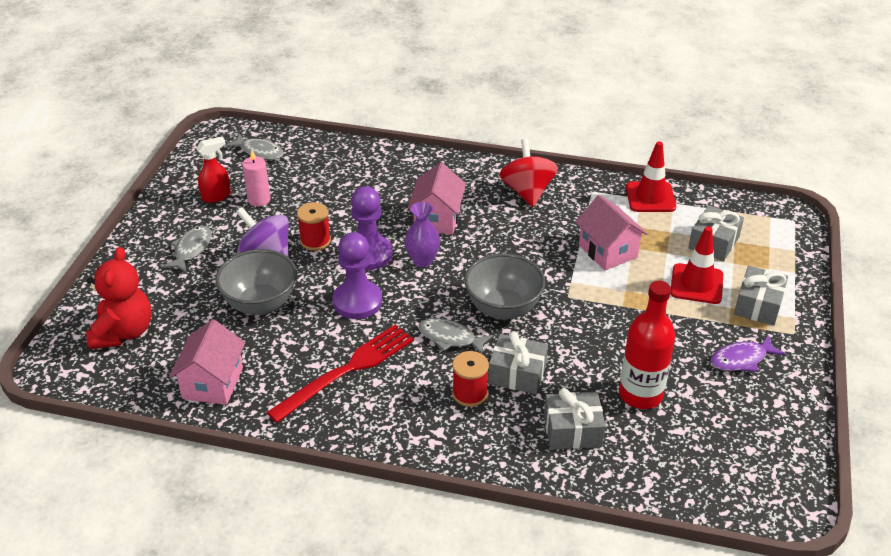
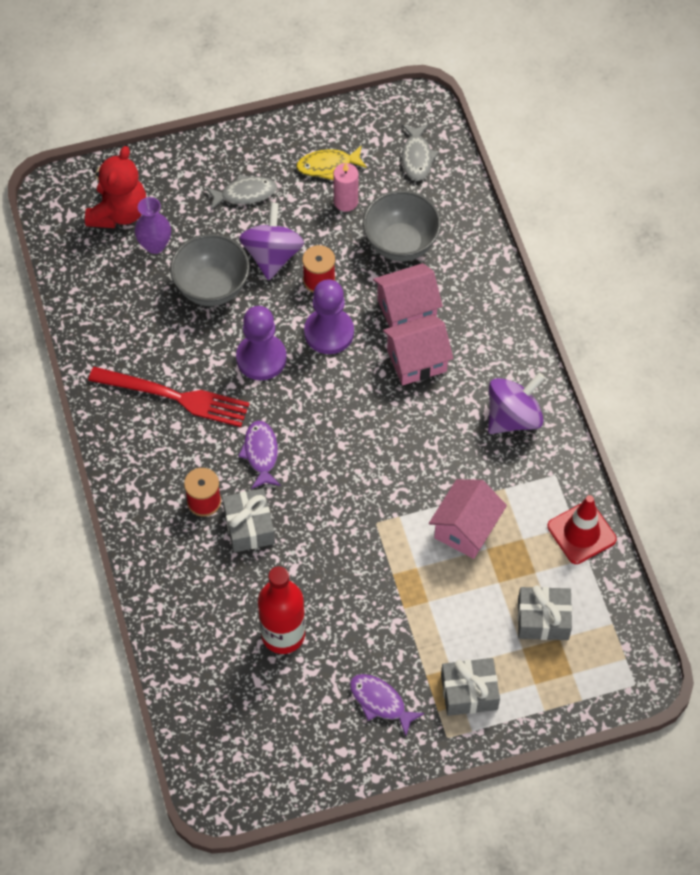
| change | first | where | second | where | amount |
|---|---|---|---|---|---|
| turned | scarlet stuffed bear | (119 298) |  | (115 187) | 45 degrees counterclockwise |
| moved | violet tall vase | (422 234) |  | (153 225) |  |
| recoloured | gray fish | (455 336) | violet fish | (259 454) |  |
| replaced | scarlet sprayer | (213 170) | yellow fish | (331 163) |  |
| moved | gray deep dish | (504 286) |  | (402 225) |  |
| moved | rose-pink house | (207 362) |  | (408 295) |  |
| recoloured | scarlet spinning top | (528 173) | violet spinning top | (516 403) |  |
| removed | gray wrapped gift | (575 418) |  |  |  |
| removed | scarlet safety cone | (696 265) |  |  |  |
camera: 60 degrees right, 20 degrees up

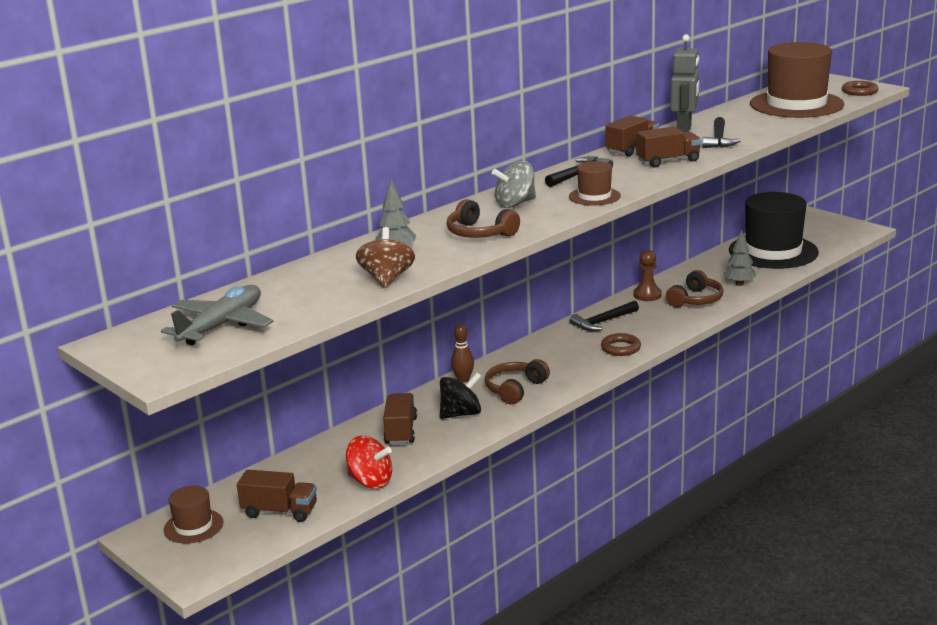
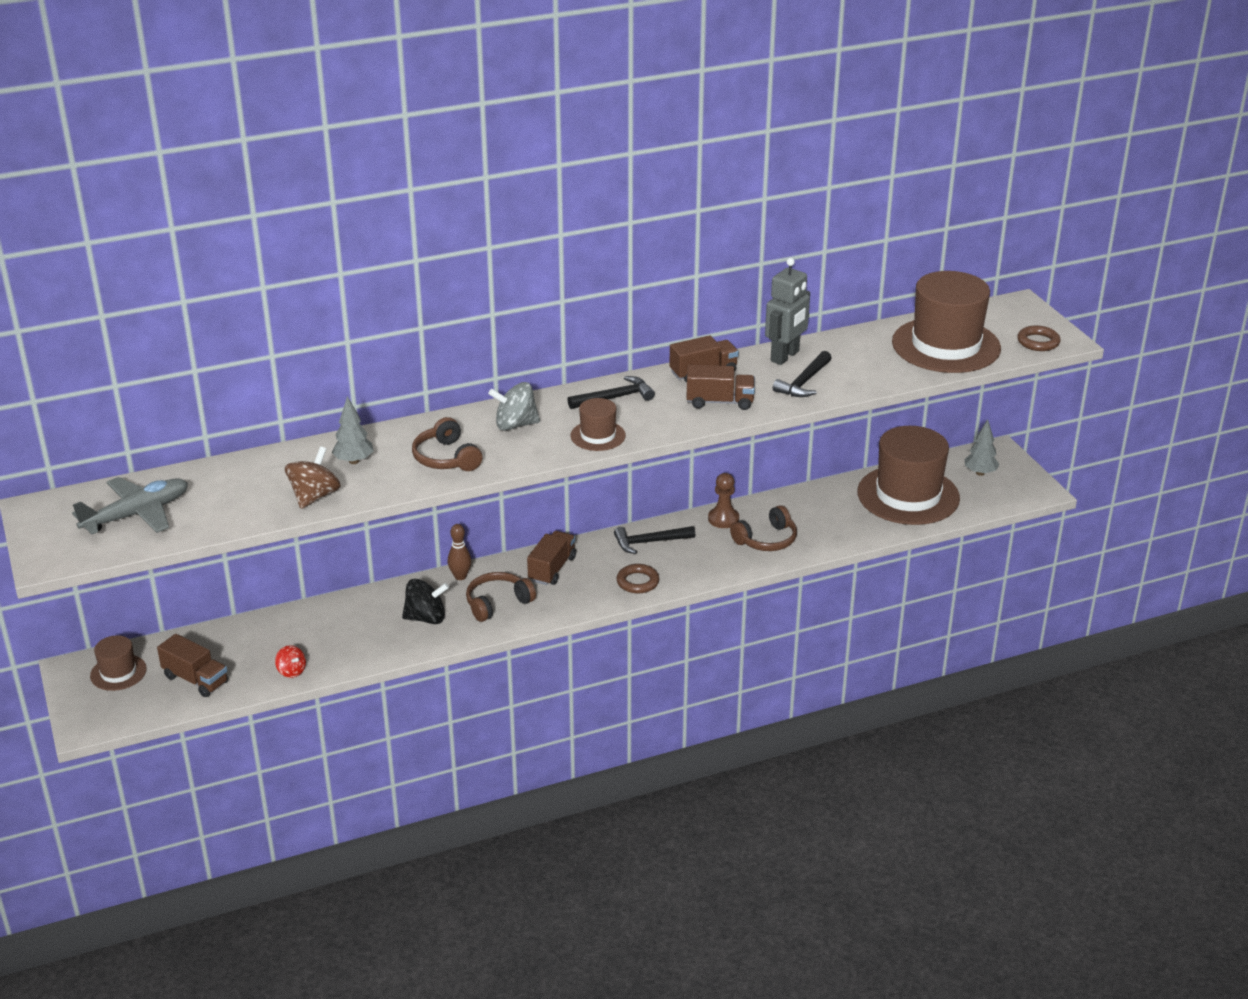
| change | first | where | second | where | amount |
|---|---|---|---|---|---|
| resized | scarlet spinning top | (369 462) |  | (290 661) | x0.59 |
| moved | brown toy truck | (400 418) |  | (551 558) |  |
| recoloured | jet-black tall hat | (774 230) | brown tall hat | (908 475) |  |
| moved | gray fir tree | (739 258) |  | (982 447) |  |
camera: 20 degrees right, 10 degrees up

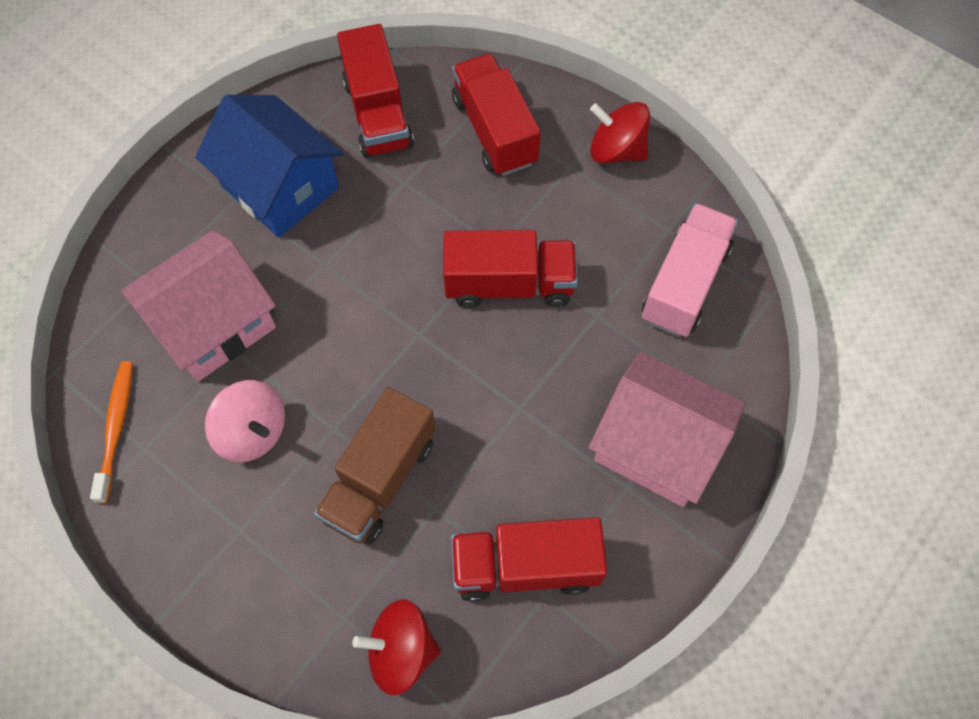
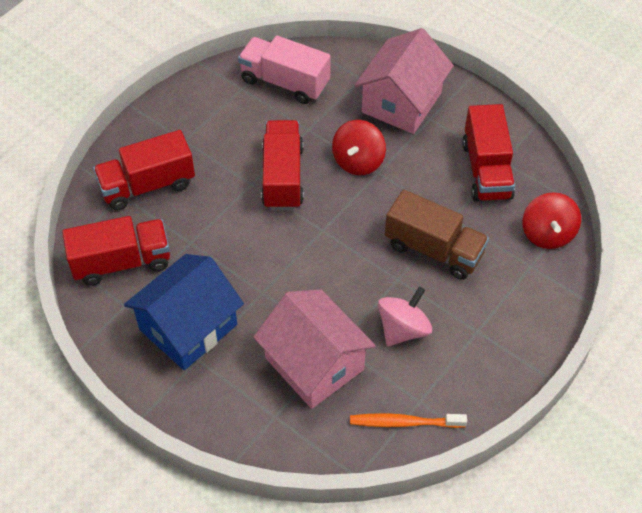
| change | first | where | second | where | amount |
|---|---|---|---|---|---|
| moved | scarlet spinning top | (620 133) |  | (359 147) |  |
camera: 90 degrees left, 10 degrees down

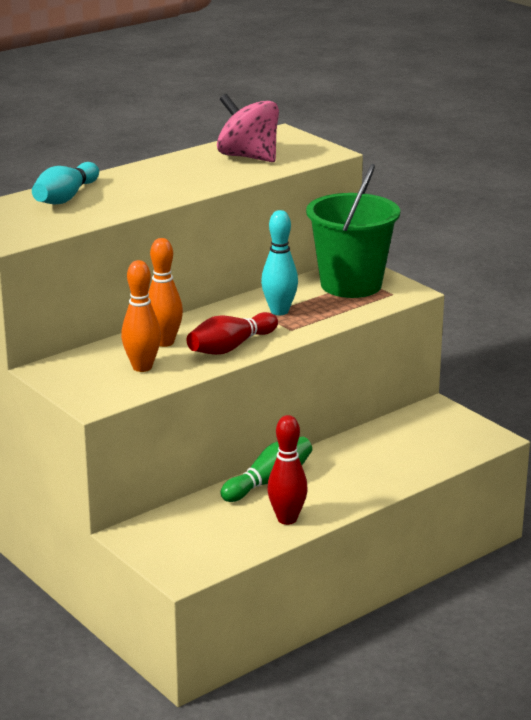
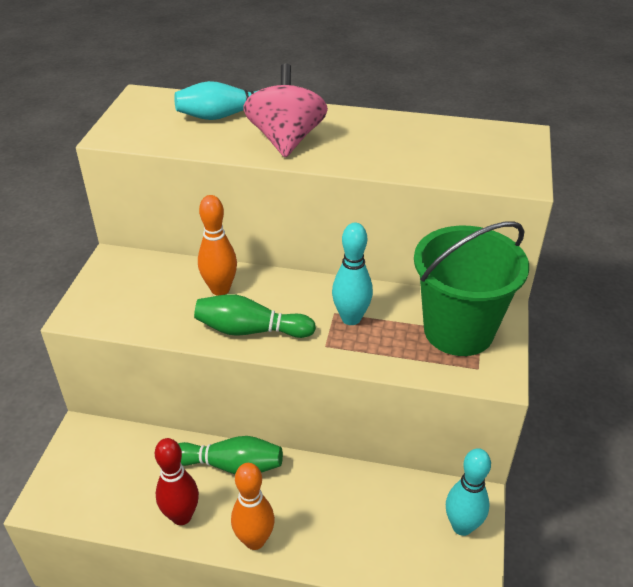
| change | first | where | second | where | amount |
|---|---|---|---|---|---|
| recoloured | scarlet skittle | (232 333) | emerald skittle | (255 316) |  |
| moved | bright orange skittle | (141 316) |  | (253 506) |  |
| moved | rose-pink spinning top | (248 128) |  | (285 110) |  |
| added |  |  | teal skittle | (468 492) |  |
camera: 50 degrees right, 15 degrees up

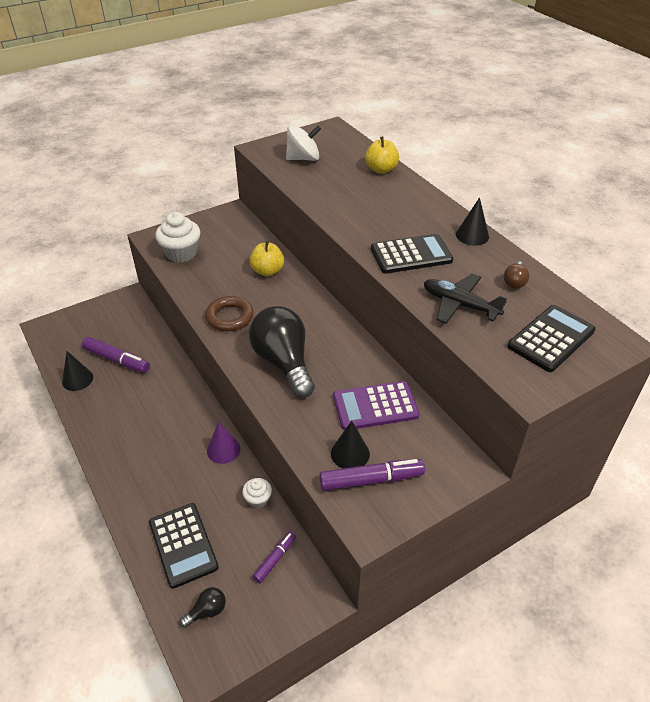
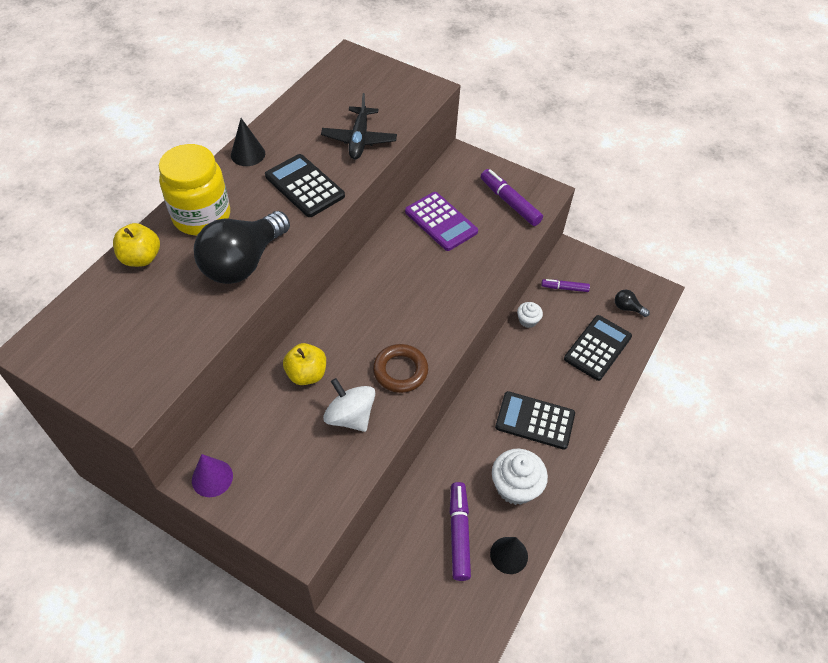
| change | first | where | second | where | amount |
|---|---|---|---|---|---|
| added |  |  | yellow preserve jar | (194 189) |  |
| moved | violet cone | (223 443) |  | (212 475) |  |
| moved | jet-black bulb | (282 352) |  | (242 247) |  |
| moved | pure white spinning top | (303 143) |  | (349 405) |  |
| moved | pure white cupcake | (177 237) |  | (520 477) |  |
| moved | jet-black adding machine | (552 338) |  | (535 420) |  |
| removed | jet-black cone | (350 445) |  |  |  |
| removed | brown bulb | (516 275) |  |  |  |
camera: 120 degrees left, 10 degrees up

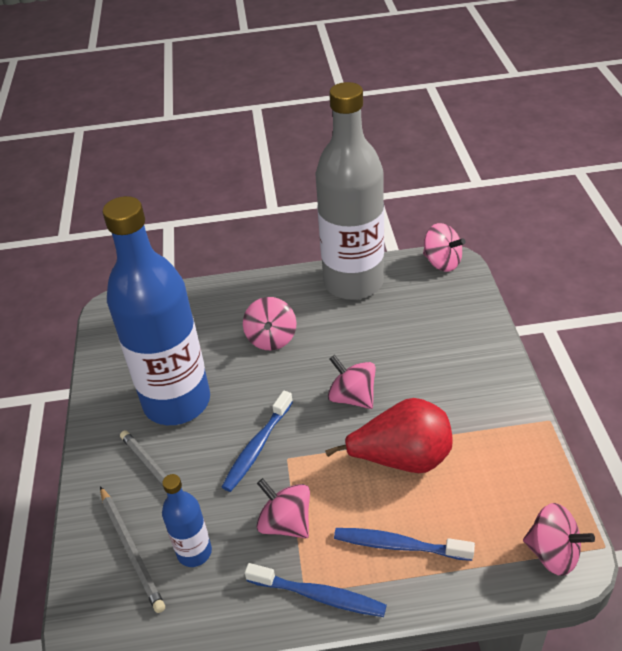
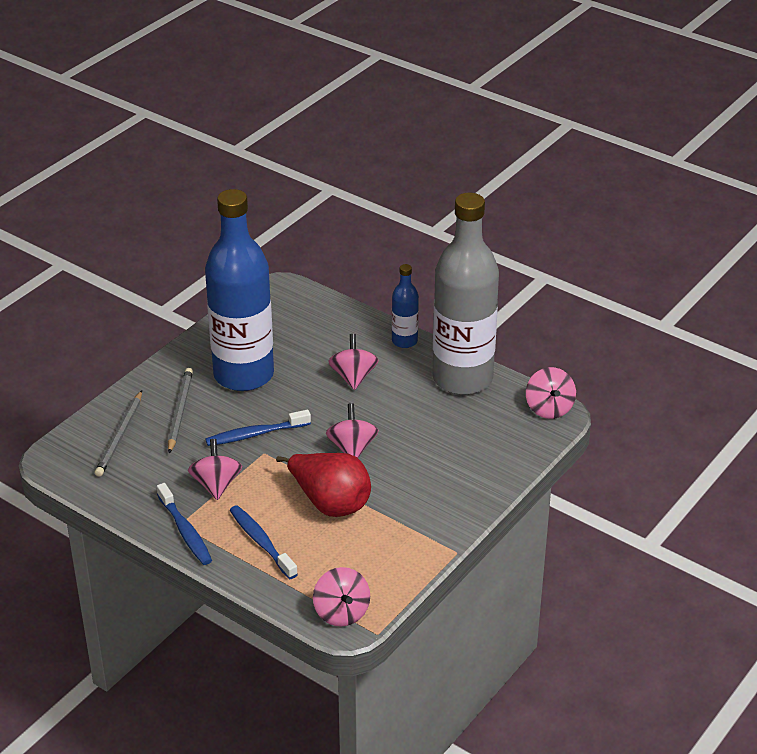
| change | first | where | second | where | amount |
|---|---|---|---|---|---|
| turned | rose-pink spinning top | (269 323) |  | (353 362) | 135 degrees clockwise |
| moved | blue flask | (187 520) |  | (405 306) |  |
camera: 40 degrees right, 5 degrees down

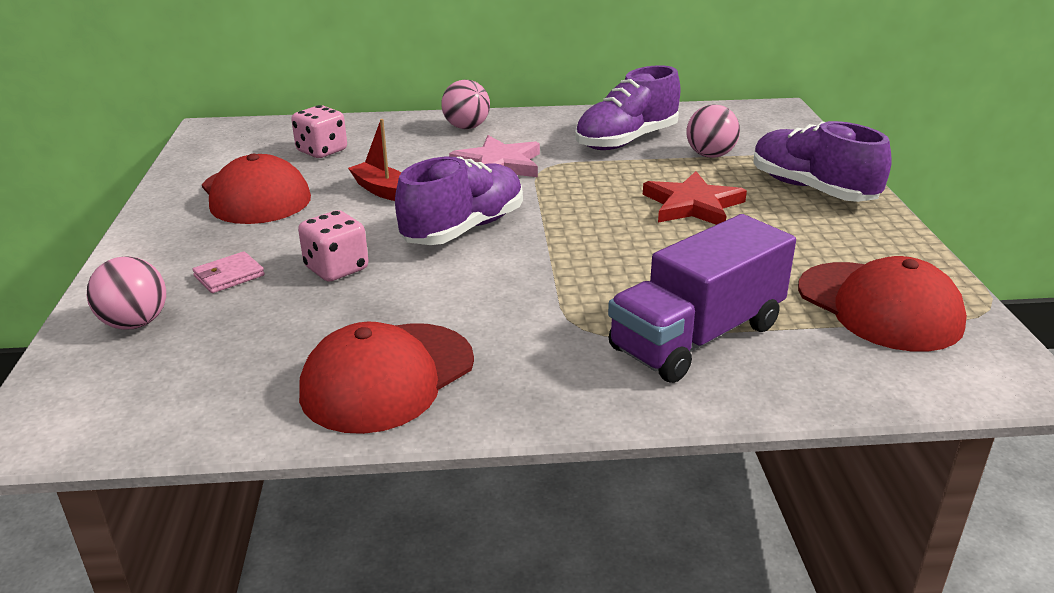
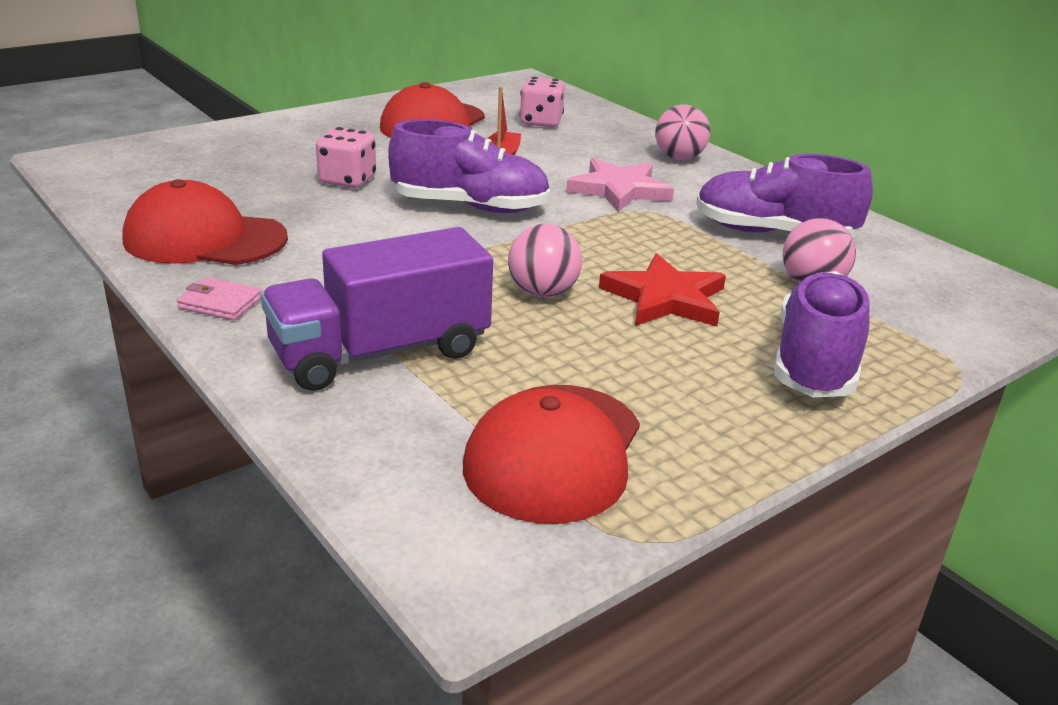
| change | first | where | second | where | amount |
|---|---|---|---|---|---|
| moved | rose-pink billfold | (228 272) |  | (219 298) |  |
| turned | violet toy truck | (702 298) |  | (377 309) | 45 degrees counterclockwise |
| moved | rose-pink play ball | (126 293) |  | (545 261) |  |
camera: 55 degrees right, 0 degrees up

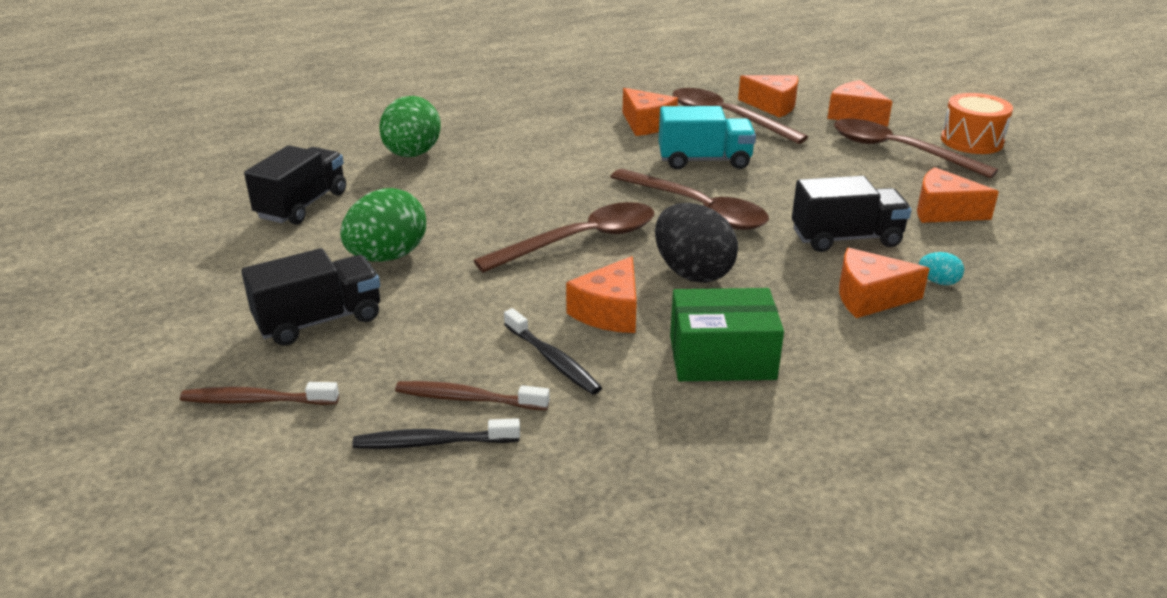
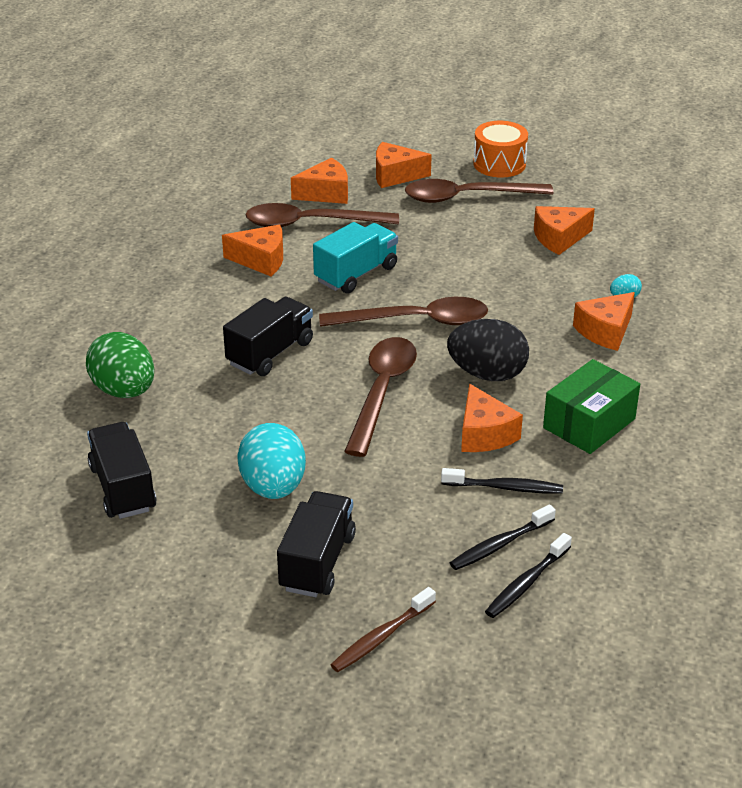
| change | first | where | second | where | amount |
|---|---|---|---|---|---|
| moved | jet-black toy truck | (852 214) |  | (268 336) |  |
| recoloured | emerald egg | (383 225) | teal egg | (271 461) |  |
| recoloured | brown dental brush | (472 395) | jet-black dental brush | (503 537) |  |
camera: 45 degrees left, 5 degrees up

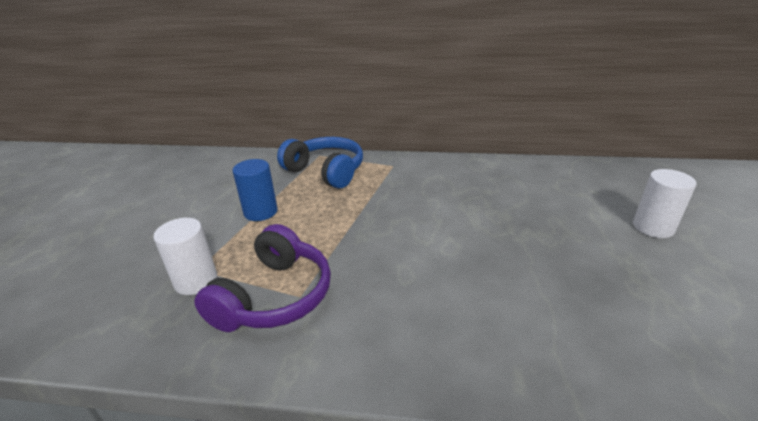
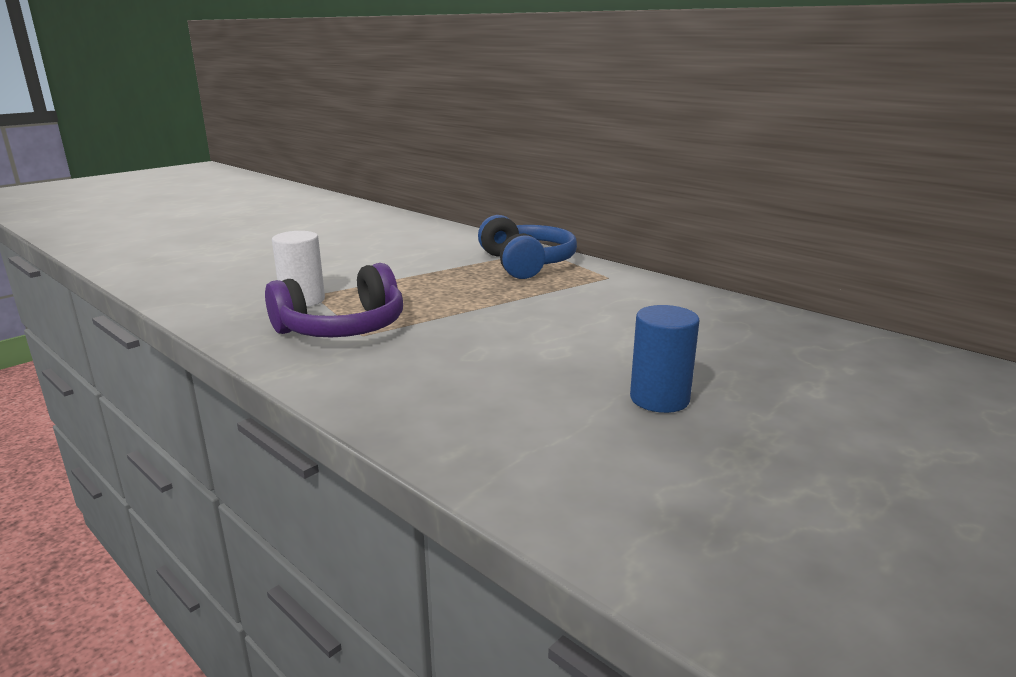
| change | first | where | second | where | amount |
|---|---|---|---|---|---|
| moved | blue cylinder | (255 190) |  | (665 359) |  |
| removed | pure white cylinder | (665 203) |  |  |  |
camera: 35 degrees right, 10 degrees down

